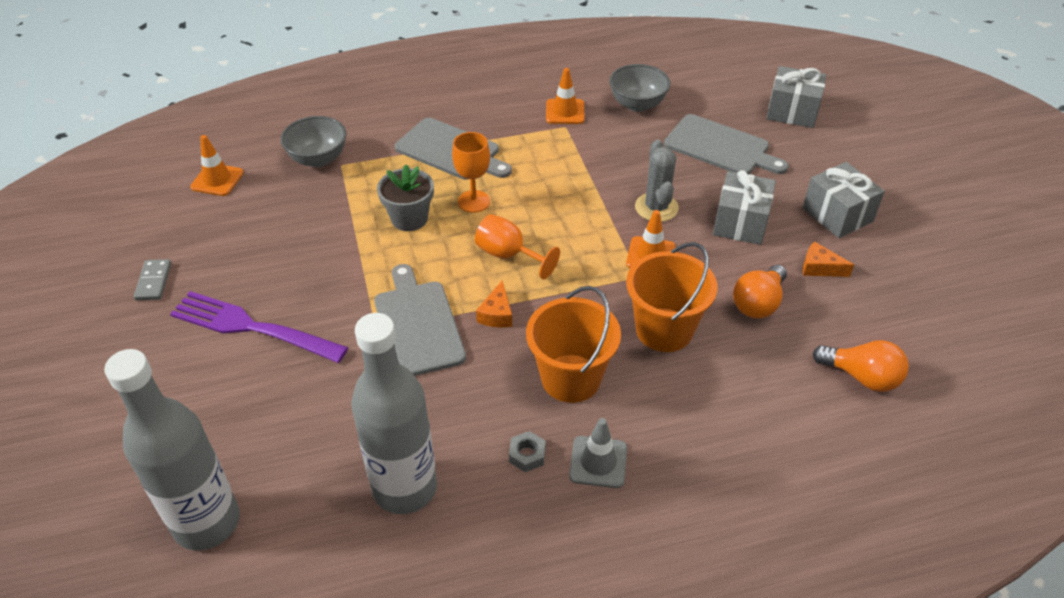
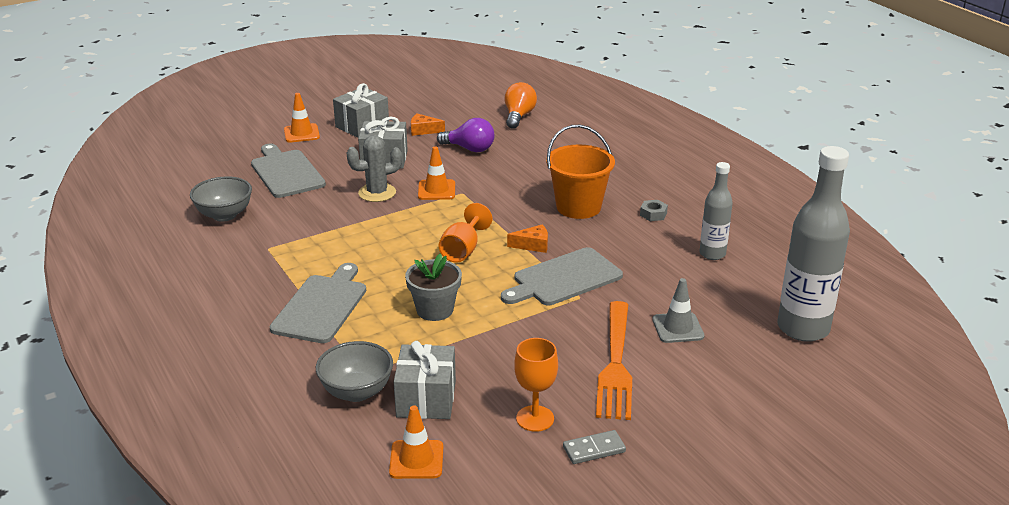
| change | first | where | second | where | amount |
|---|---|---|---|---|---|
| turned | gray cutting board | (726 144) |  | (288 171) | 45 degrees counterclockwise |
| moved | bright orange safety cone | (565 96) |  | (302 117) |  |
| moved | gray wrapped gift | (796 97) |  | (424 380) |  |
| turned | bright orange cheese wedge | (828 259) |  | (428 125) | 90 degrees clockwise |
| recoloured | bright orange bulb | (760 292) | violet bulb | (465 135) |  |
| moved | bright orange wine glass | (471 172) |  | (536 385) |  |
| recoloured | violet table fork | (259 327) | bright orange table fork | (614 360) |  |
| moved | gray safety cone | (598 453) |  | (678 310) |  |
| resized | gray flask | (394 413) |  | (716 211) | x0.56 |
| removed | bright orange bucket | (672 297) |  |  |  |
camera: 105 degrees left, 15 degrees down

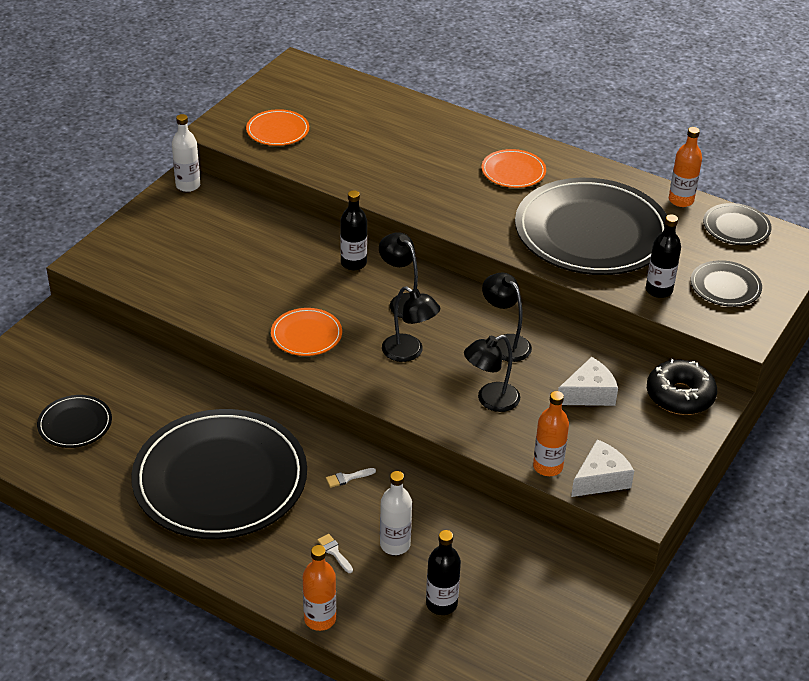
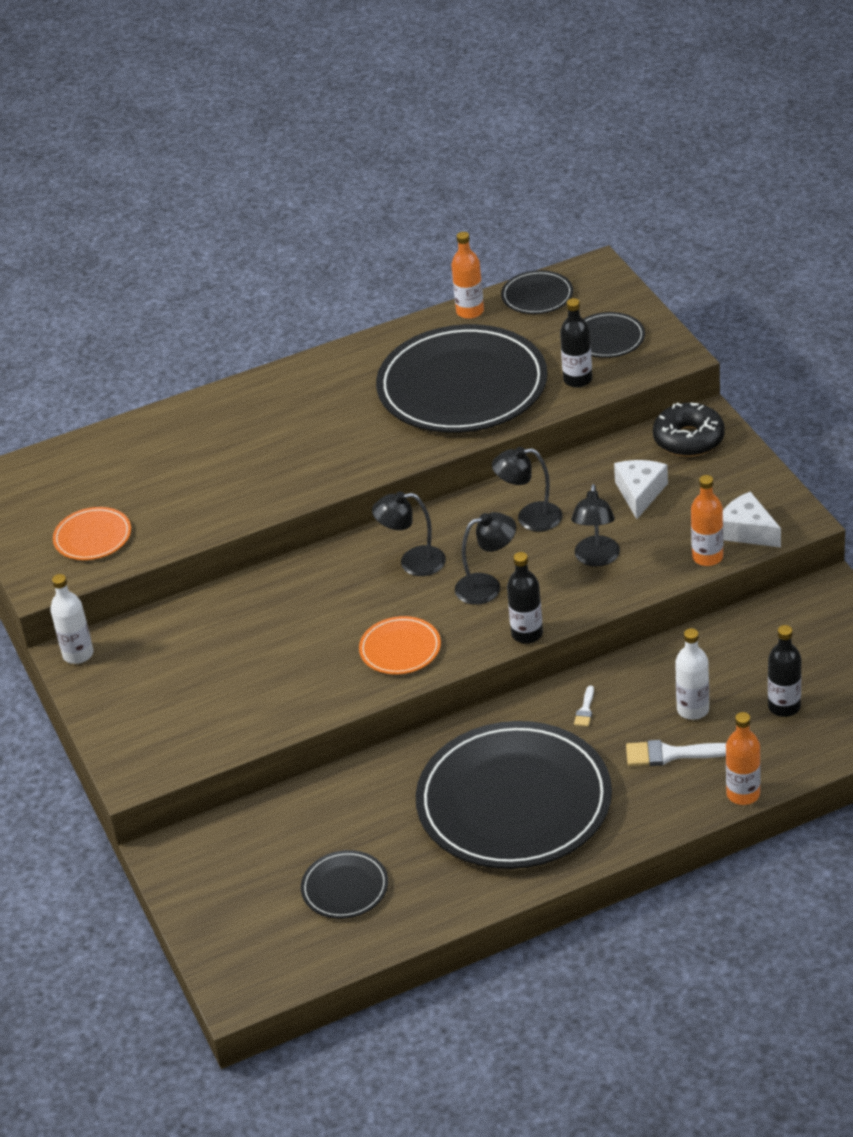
| change | first | where | second | where | amount |
|---|---|---|---|---|---|
| moved | jet-black flask | (353 230) |  | (525 598) |  |
| resized | pure white brush | (335 553) |  | (676 753) | x1.86 |
| turned | pure white cheese wedge | (602 468) |  | (752 519) | 45 degrees counterclockwise |
| removed | bright orange plate | (513 168) |  |  |  |
camera: 50 degrees left, 0 degrees up

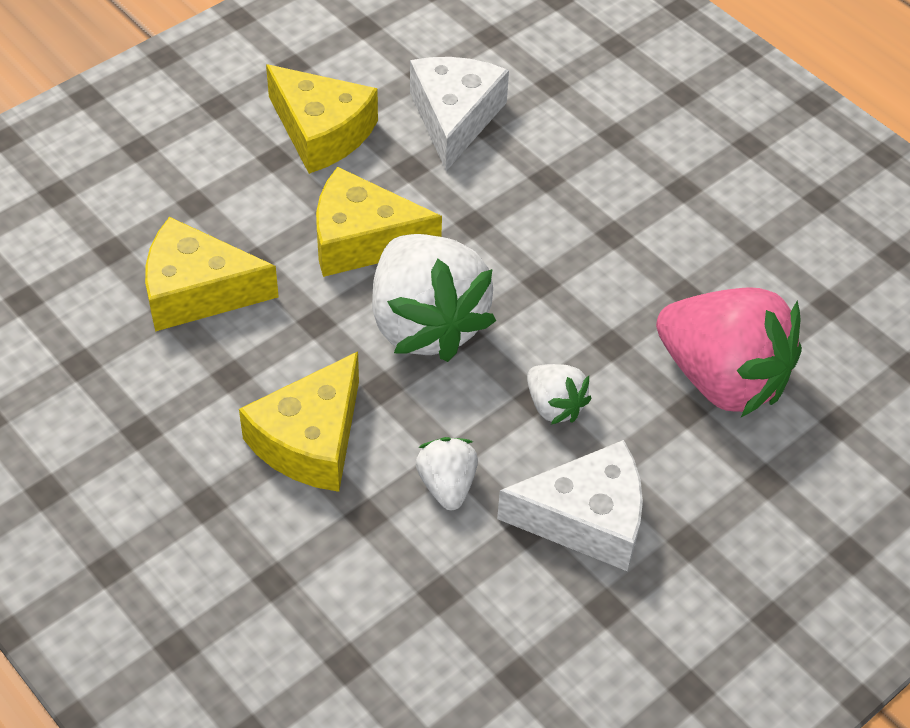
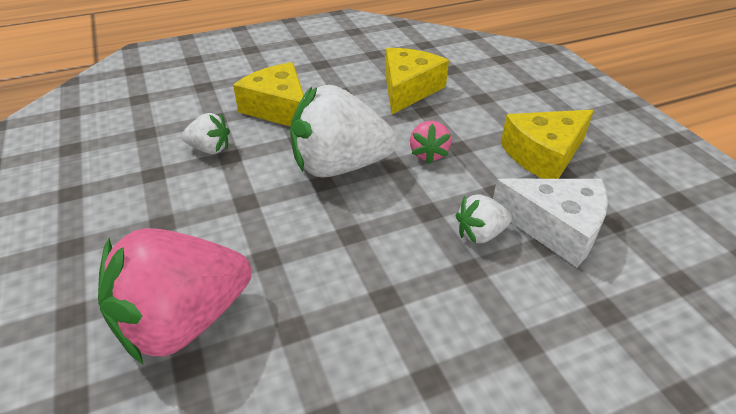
| change | first | where | second | where | amount |
|---|---|---|---|---|---|
| replaced | yellow cheese wedge | (379 222) | rose-pink strawberry | (430 142) |  |
| moved | pure white strawberry | (559 394) |  | (483 218) |  |
| removed | pure white cheese wedge | (570 505) |  |  |  |
camera: 110 degrees right, 10 degrees down

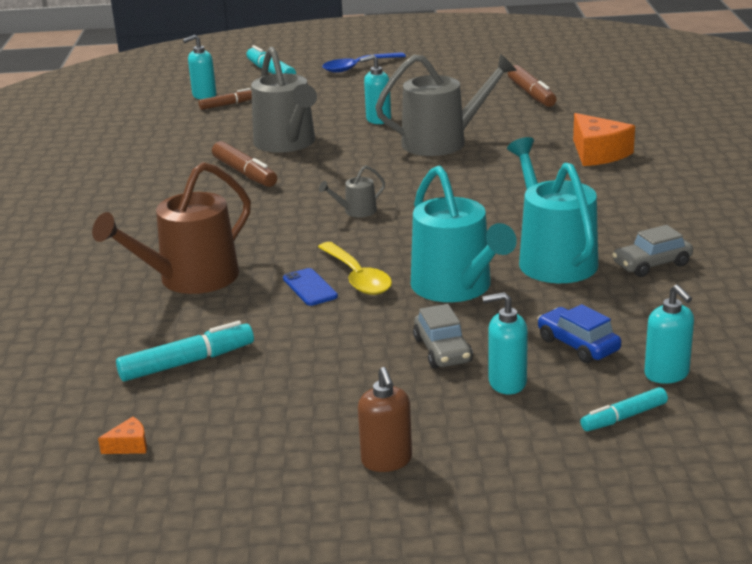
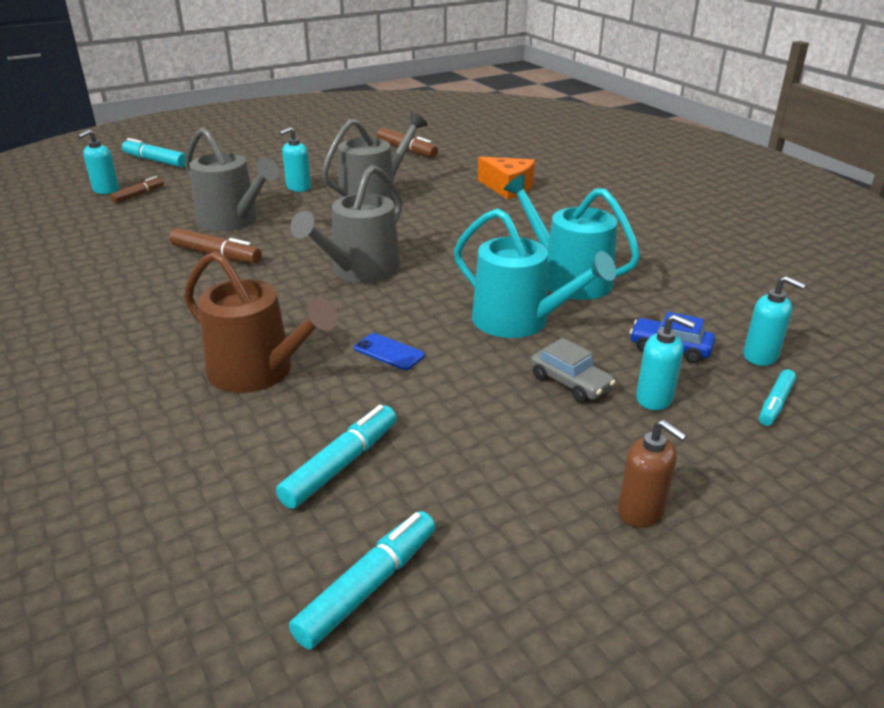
| change | first | where | second | where | amount |
|---|---|---|---|---|---|
| turned | brown sprinkling can | (171 228) |  | (260 322) | 75 degrees counterclockwise |
| replaced | bright orange cheese wedge | (122 435) | teal marker | (362 580) |  |
| resized | gray sprinkling can | (352 191) |  | (346 224) | x2.24 |
| turned | teal soap dispenser | (505 343) |  | (665 362) | 120 degrees counterclockwise |
| removed | yellow teaspoon | (355 268) |  |  |  |
| removed | blue teaspoon | (364 62) |  |  |  |
| removed | gray toy car | (652 251) |  |  |  |
camera: 30 degrees left, 5 degrees up

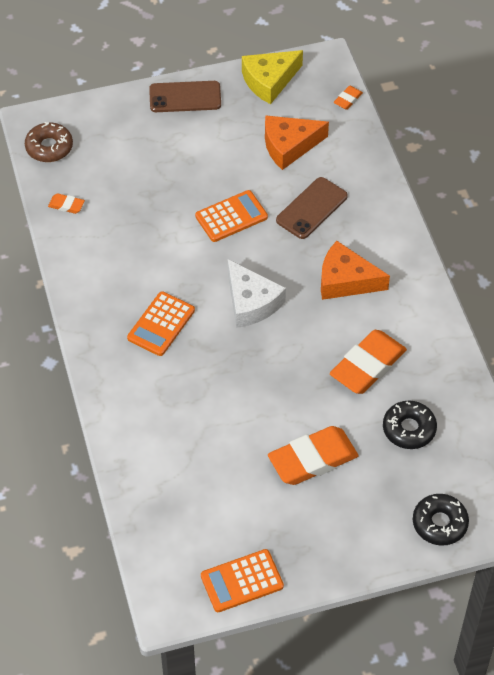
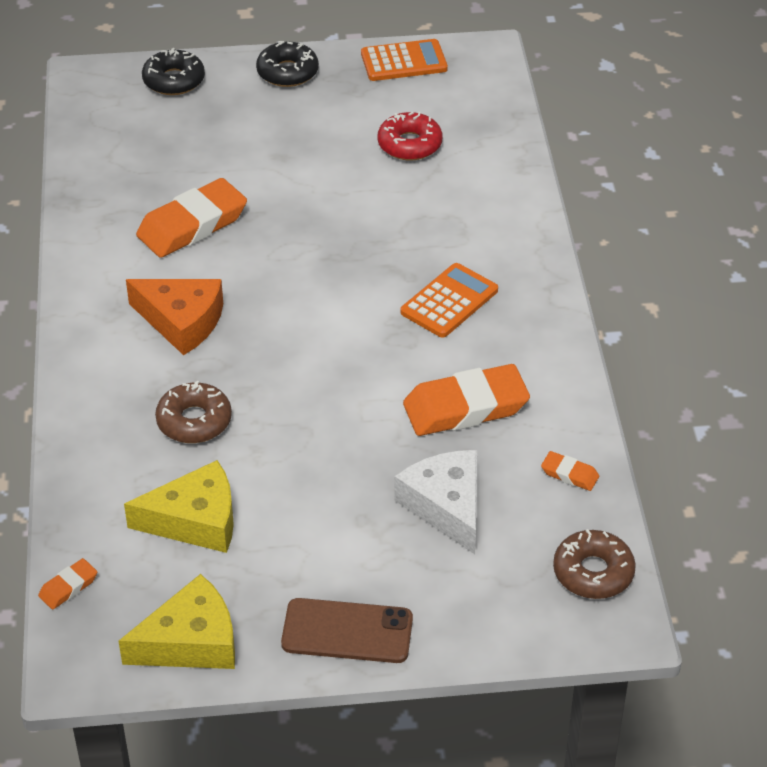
| change | first | where | second | where | amount |
|---|---|---|---|---|---|
| recoloured | bright orange cheese wedge | (297 142) | yellow cheese wedge | (179 506) |  |
| replaced | brown phone | (312 208) | brown donut | (193 412) |  |
| moved | jet-black donut | (410 424) |  | (287 64) |  |
| added |  |  | scarlet donut | (410 136) |  |
| moved | pure white cheese wedge | (257 293) |  | (435 502) |  |
| moved | bright orange gum eraser | (313 455) |  | (466 400) |  |
| removed | bright orange adding machine | (231 216) |  |  |  |
camera: 170 degrees left, 10 degrees down

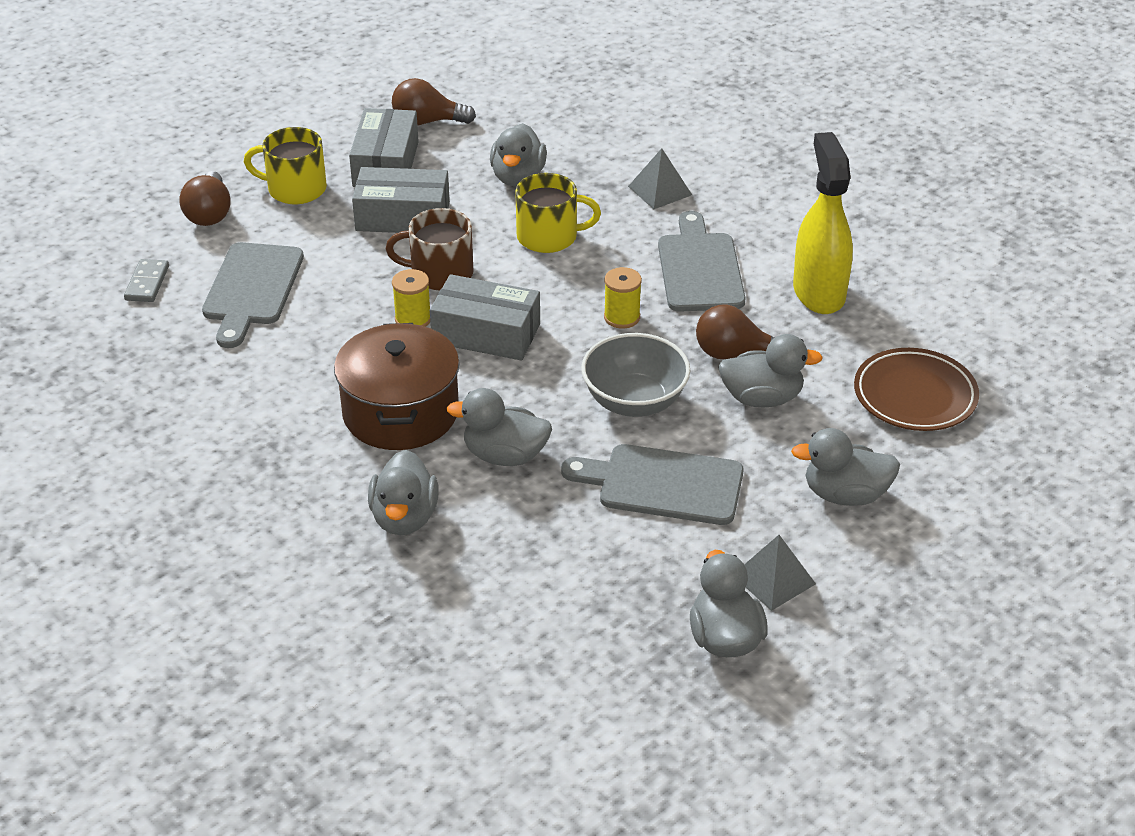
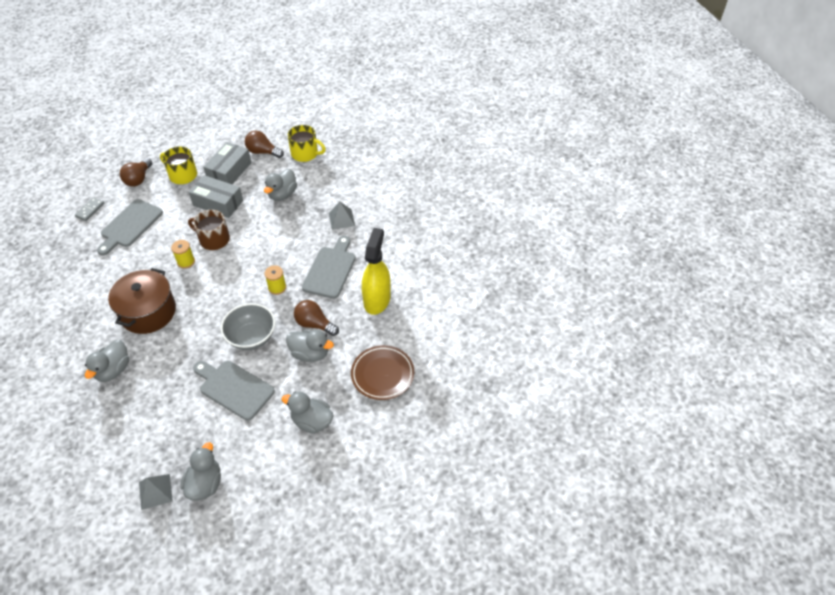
| change | first | where | second | where | amount |
|---|---|---|---|---|---|
| moved | gray solid pyramid | (780 573) |  | (156 492) |  |
| moved | yellow tea mug | (558 213) |  | (307 143) |  |
| removed | gray package | (485 317) |  |  |  |
| removed | gray rubber duck | (499 427) |  |  |  |
camera: 20 degrees right, 10 degrees up

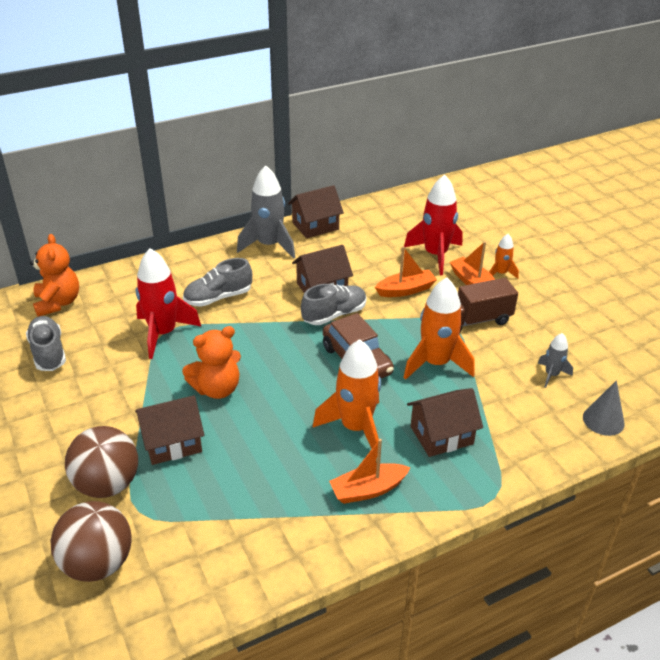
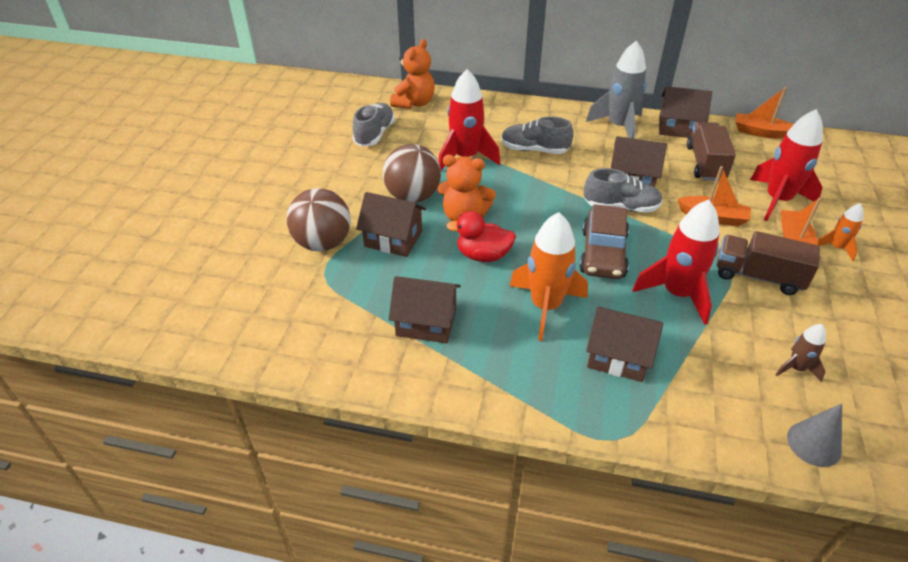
| change | first | where | second | where | amount |
|---|---|---|---|---|---|
| moved | brown play ball | (91 541) |  | (412 173) |  |
| added |  |  | brown house | (425 309) |  |
| added |  |  | scarlet rubber duck | (481 236) |  |
| recoloured | bright orange toy rocket | (439 328) | scarlet toy rocket | (676 262) |  |
| added |  |  | brown toy truck | (711 151) |  |
| moved | bright orange sailboat | (370 471) |  | (765 113) |  |
| recoloured | gray toy rocket | (555 360) | brown toy rocket | (800 353) |  |
camera: 40 degrees right, 5 degrees up

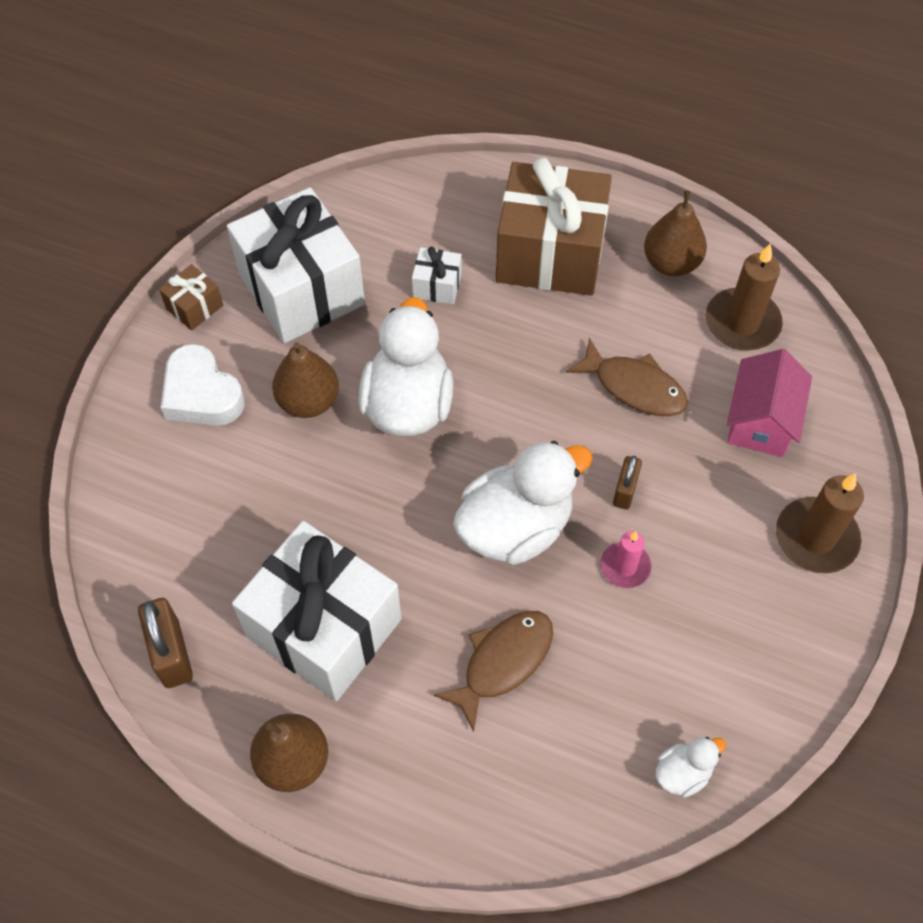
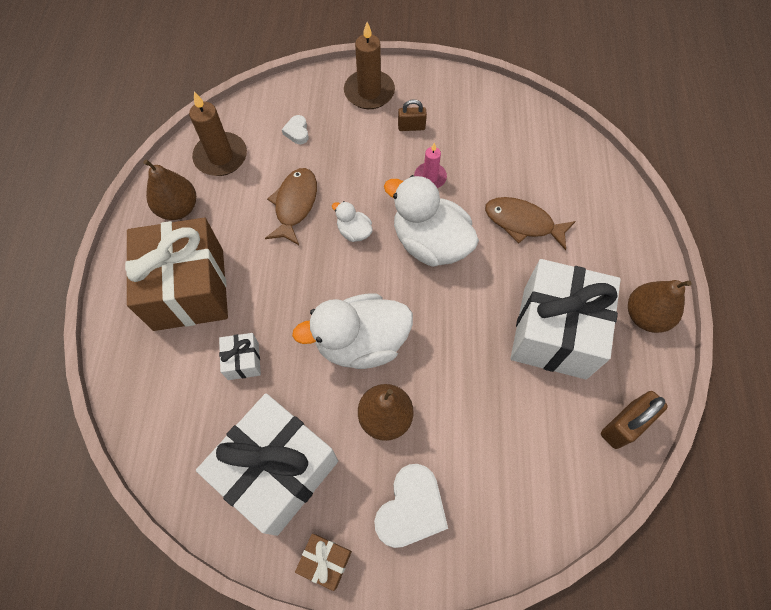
| change | first | where | second | where | amount |
|---|---|---|---|---|---|
| replaced | rose-pink house | (769 403) | pure white heart | (295 129) |  |
| moved | pure white rubber duck | (691 767) |  | (352 221) |  |
| moved | brown lock | (627 483) |  | (412 115) |  |
camera: 110 degrees left, 5 degrees up

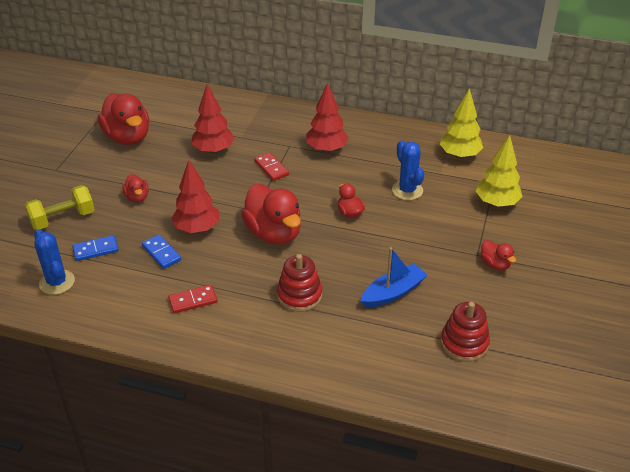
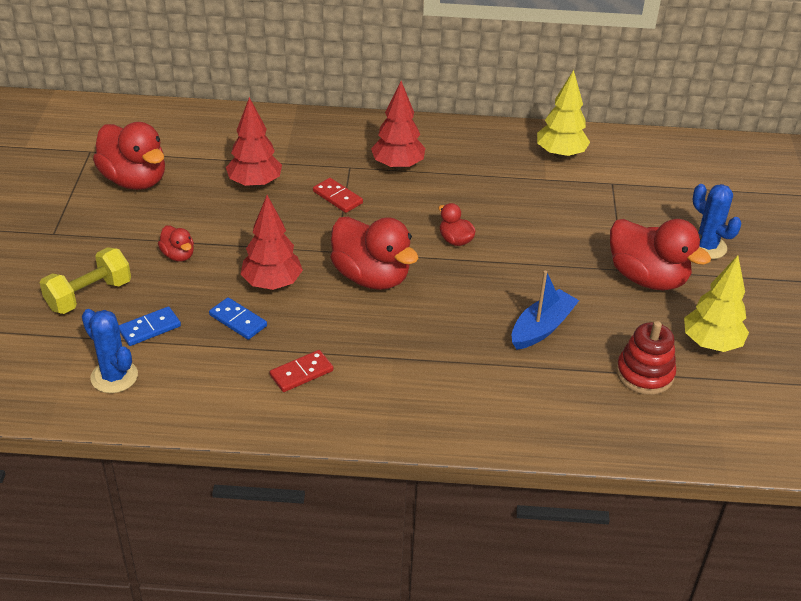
| change | first | where | second | where | amount |
|---|---|---|---|---|---|
| resized | scarlet rubber duck | (498 255) |  | (660 254) | x2.07 |
| moved | yellow fir tree | (499 171) |  | (716 303) |  |
| moved | blue prickly plant | (408 170) |  | (717 221) |  |
| removed | scarlet stacking toy | (299 283) |  |  |  |
camera: 15 degrees left, 0 degrees up

